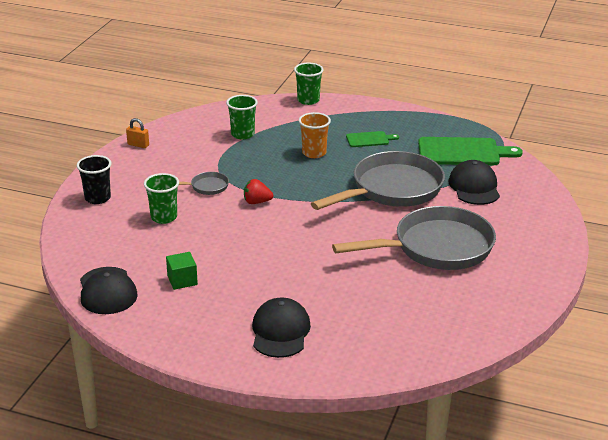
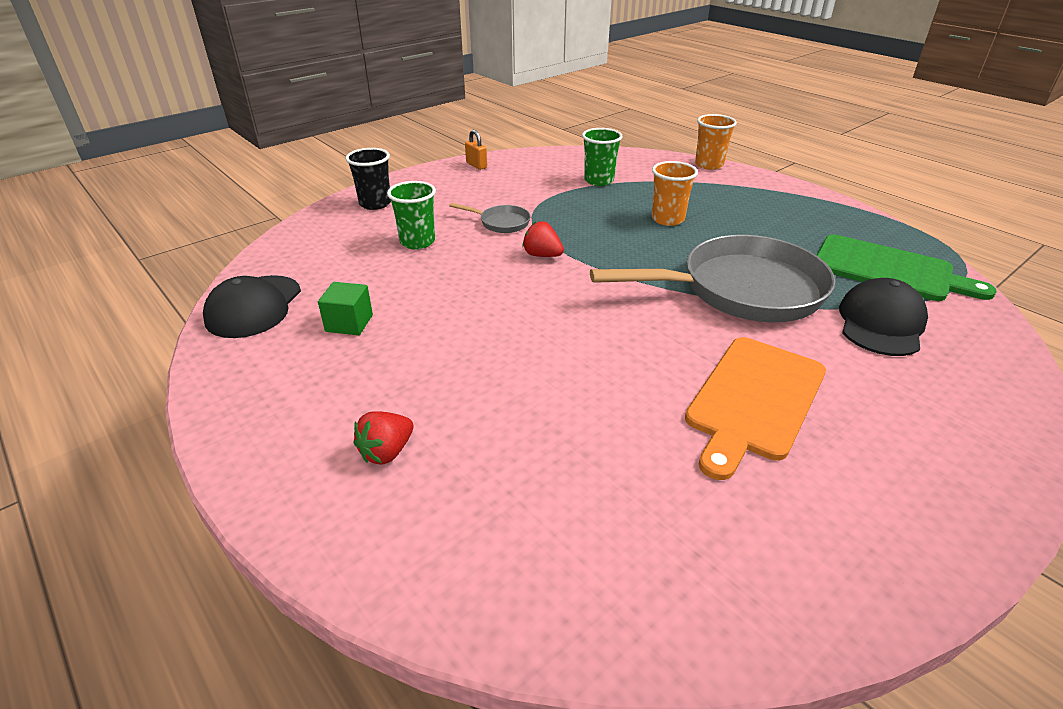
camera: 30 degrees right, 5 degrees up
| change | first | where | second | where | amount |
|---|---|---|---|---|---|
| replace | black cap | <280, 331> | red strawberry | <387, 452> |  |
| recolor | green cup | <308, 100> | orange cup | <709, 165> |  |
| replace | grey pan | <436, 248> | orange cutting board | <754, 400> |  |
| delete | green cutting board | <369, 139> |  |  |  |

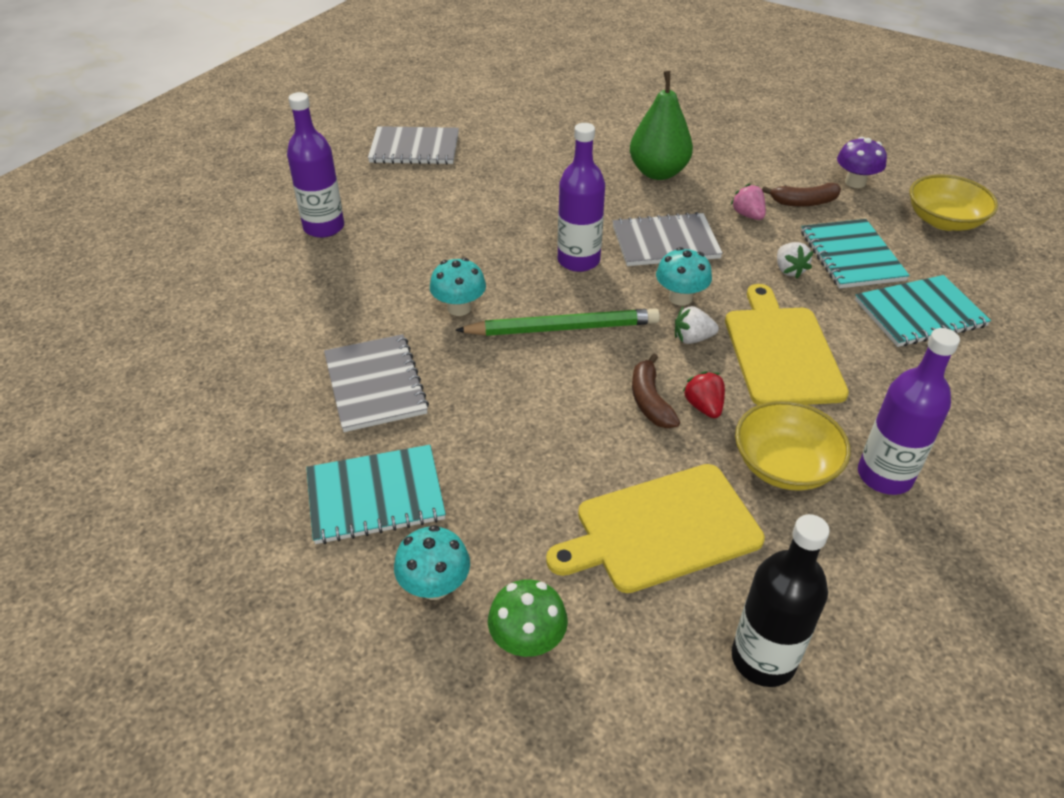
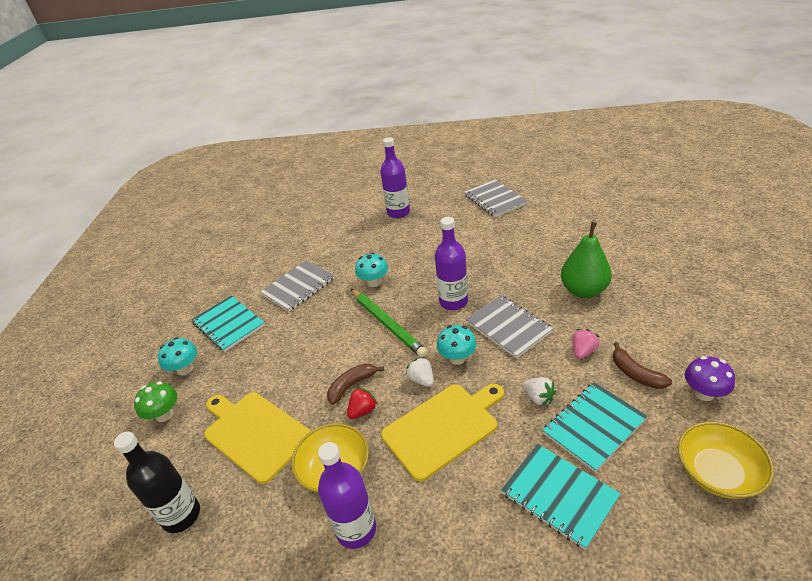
camera: 65 degrees right, 5 degrees down
| change | first | where | second | where | amount |
|---|---|---|---|---|---|
| rotate | white strawberry | <789, 270> |  | <538, 398> | 90 degrees counterclockwise |

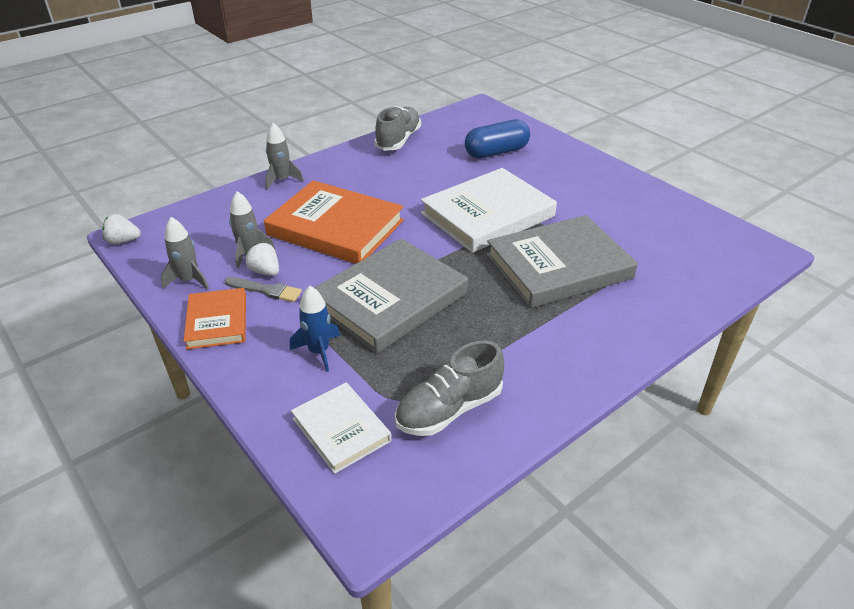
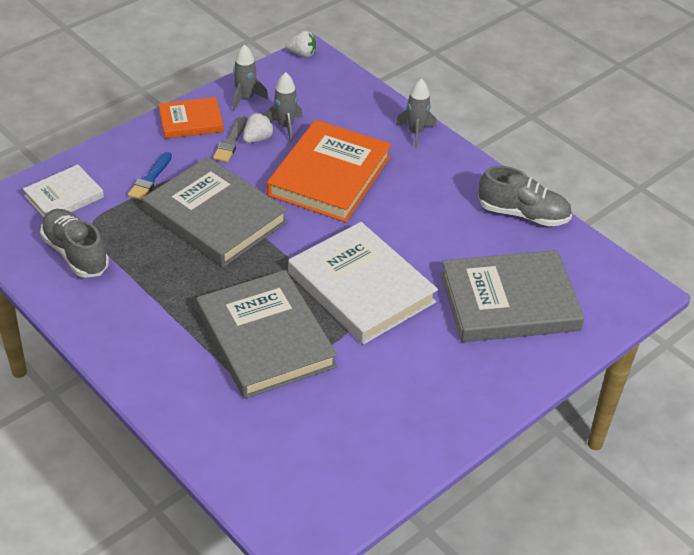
camera: 85 degrees right, 5 degrees up
| change | first | where | second | where | amount |
|---|---|---|---|---|---|
| rotate | white strawberry | <123, 241> |  | <302, 54> | 105 degrees clockwise |
| replace | blue rocket | <319, 351> | blue brush | <150, 179> |  |
| replace | blue capsule | <496, 152> | grey book | <509, 302> |  |

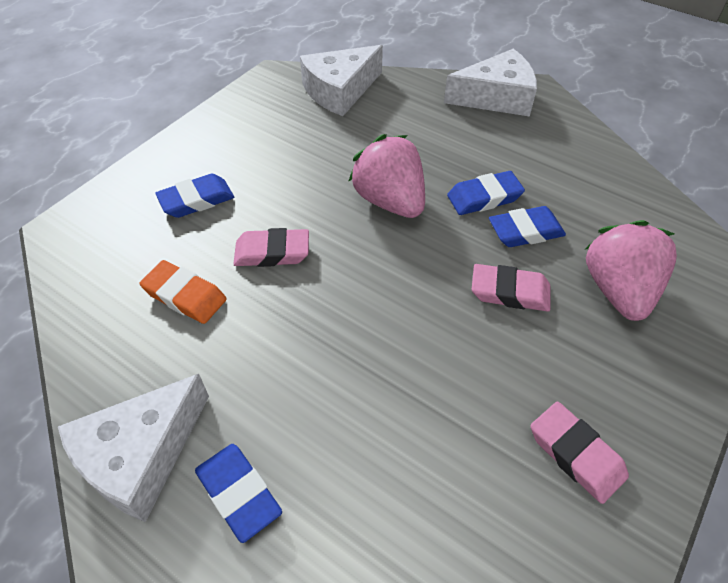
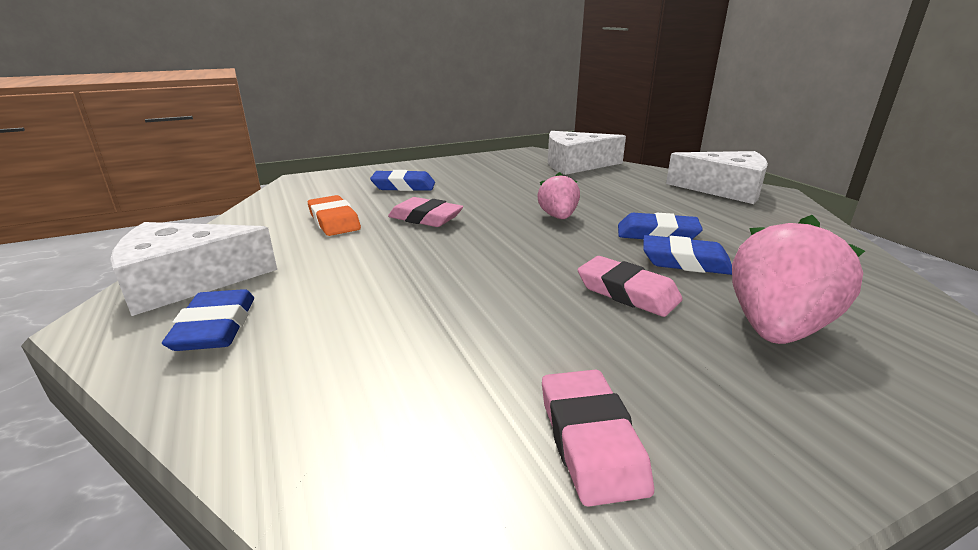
camera: 30 degrees right, 25 degrees down
| change | first | where | second | where | amount |
|---|---|---|---|---|---|
| resize | pink strawberry | <390, 201> |  | <558, 217> | x0.59 |

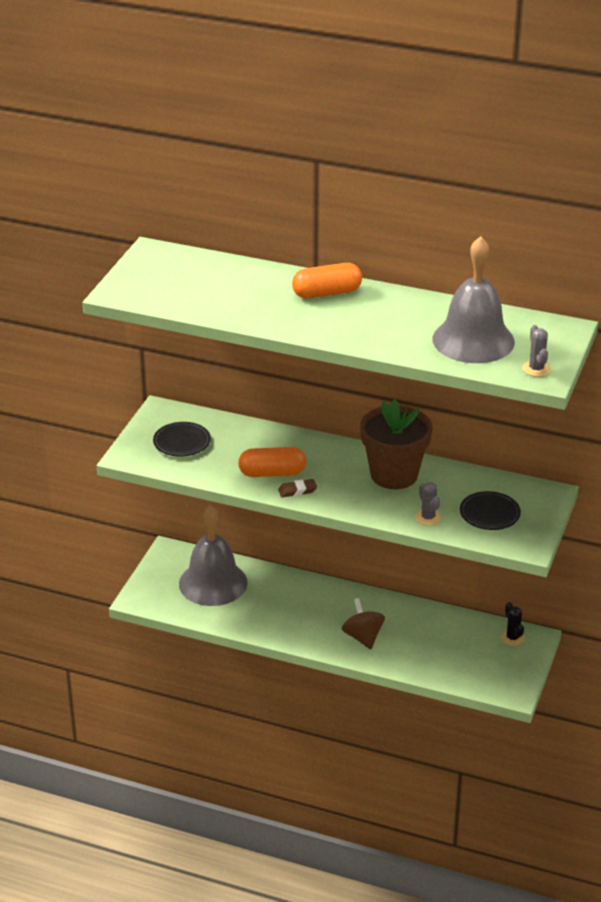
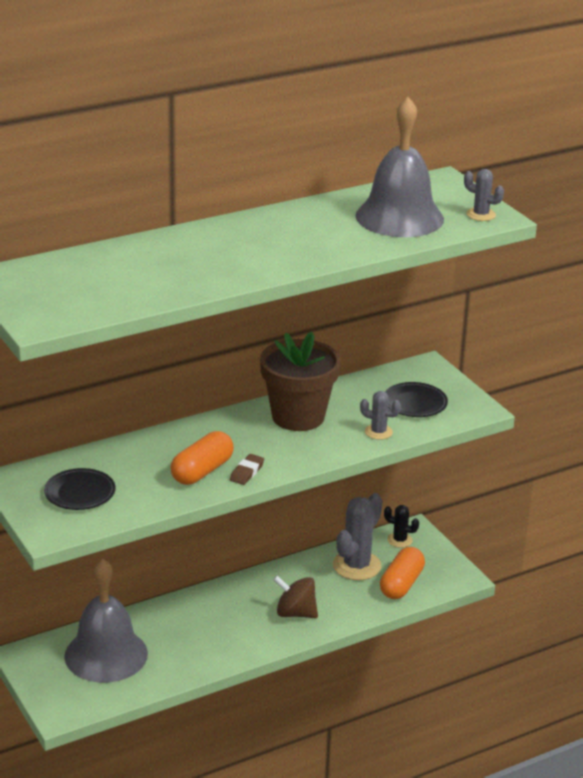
camera: 50 degrees left, 5 degrees down
| change | first | where | second | where | amount |
|---|---|---|---|---|---|
| move | orange capsule | <327, 293> |  | <401, 584> |  |
| insert |  |  | grey cactus | <357, 566> |  |

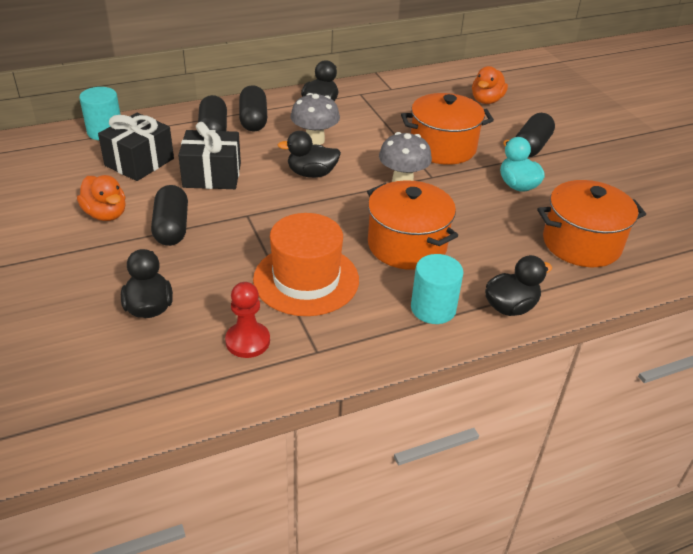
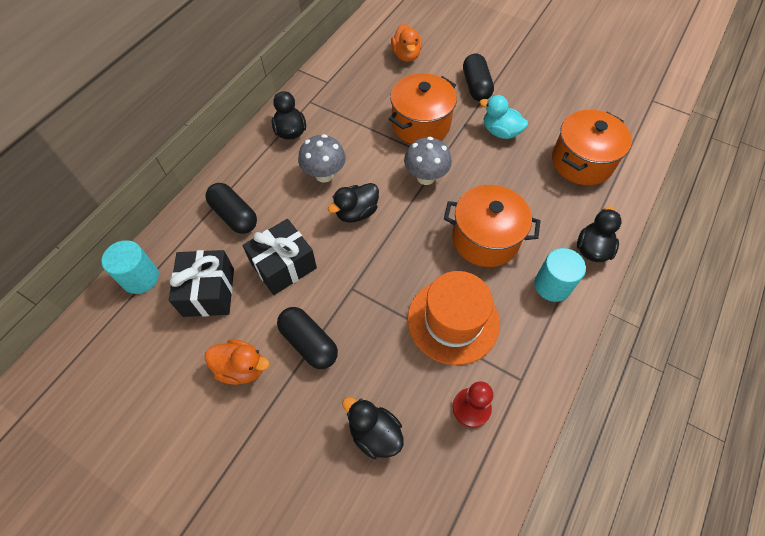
camera: 35 degrees left, 20 degrees up
| change | first | where | second | where | amount |
|---|---|---|---|---|---|
| delete | black capsule | <253, 120> |  |  |  |

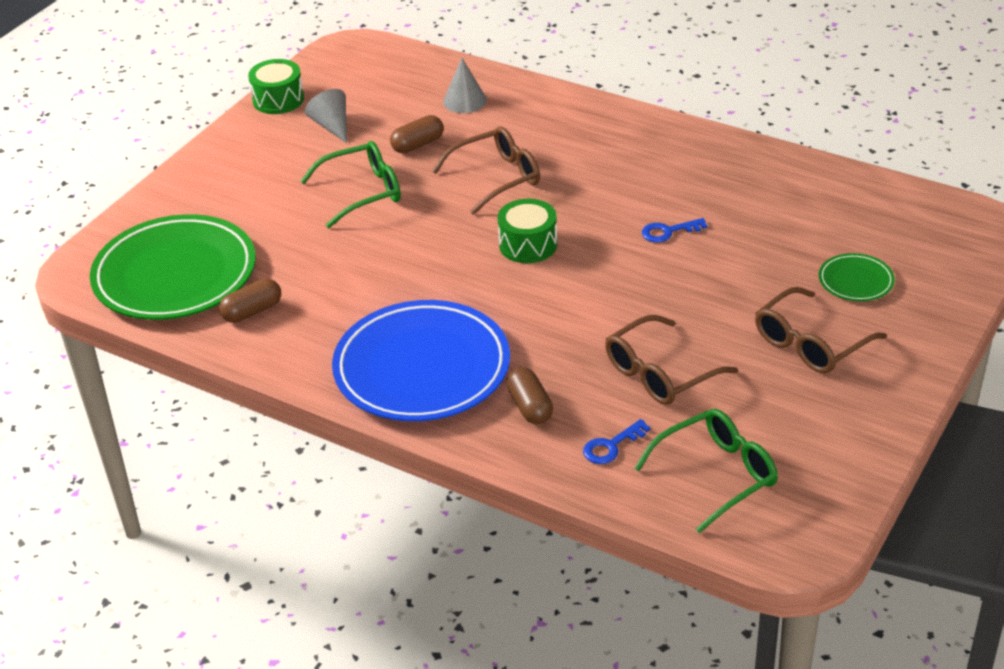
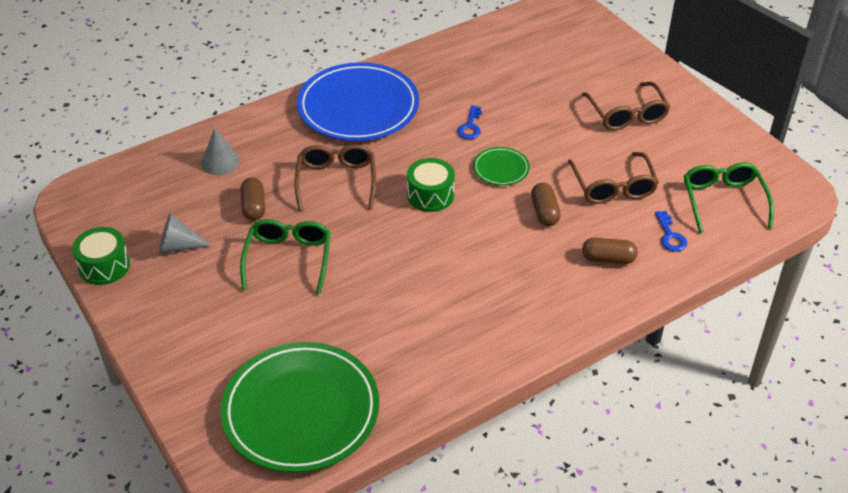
camera: 65 degrees left, 5 degrees up
| change | first | where | second | where | amount |
|---|---|---|---|---|---|
| move | brown capsule | <252, 311> |  | <544, 212> |  |
| move | blue plate | <422, 368> |  | <358, 107> |  |
| move | green plate | <855, 281> |  | <501, 169> |  |

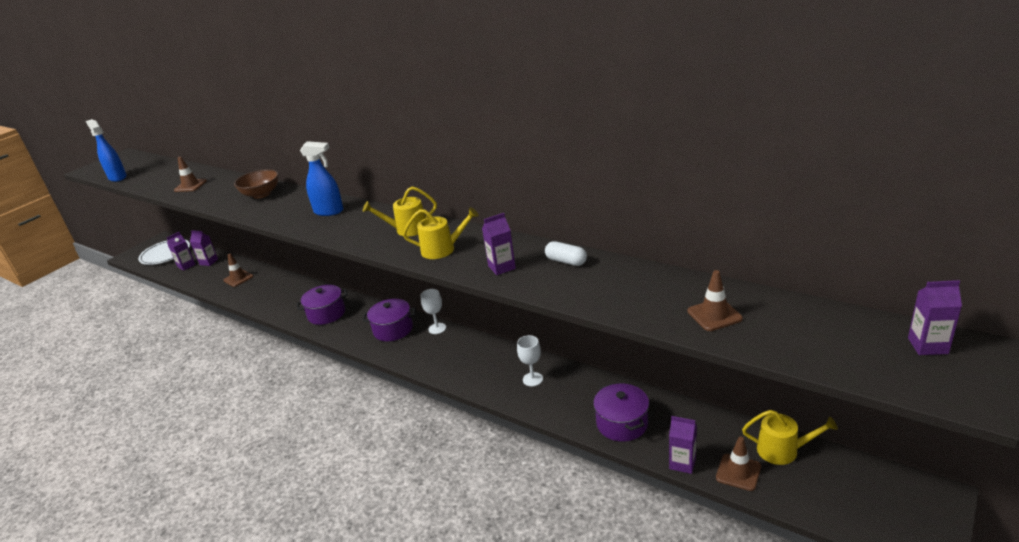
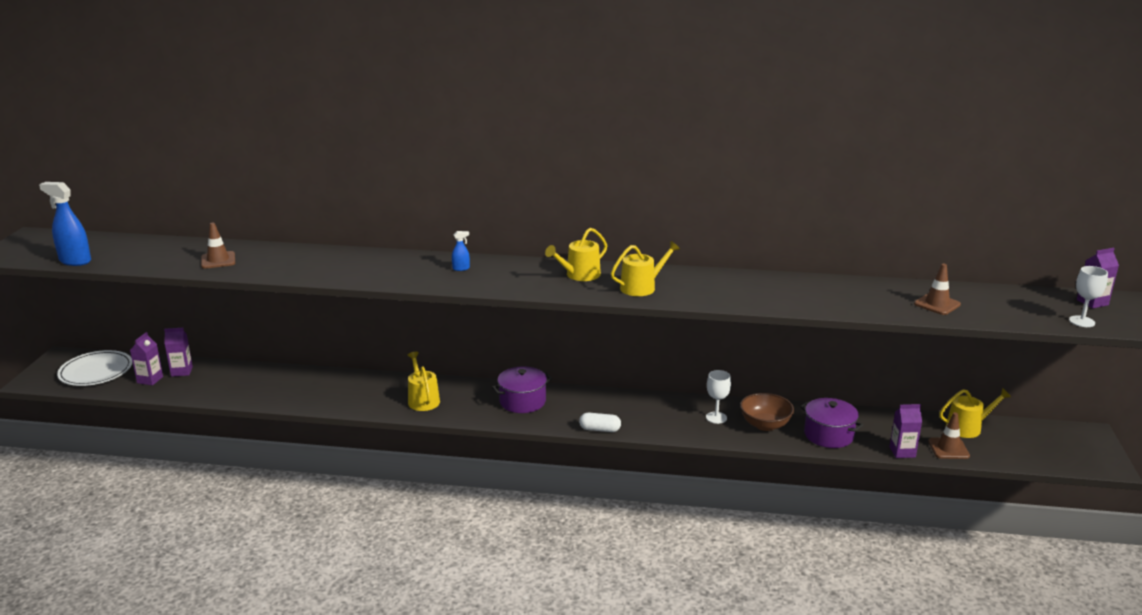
camera: 30 degrees left, 5 degrees down
| change | first | where | second | where | amount |
|---|---|---|---|---|---|
| delete | brown traffic cone | <238, 278> |  |  |  |
| move | brown bowl | <261, 194> |  | <765, 425> |  |
| replace | purple pot | <326, 314> | yellow watering can | <422, 400> |  |
| resize | blue spray bottle | <329, 211> |  | <461, 268> | x0.48 |
| move | white goblet | <437, 328> |  | <1082, 321> |  |
| delete | purple carton | <501, 267> |  |  |  |
| move | white capsule | <566, 261> |  | <600, 429> |  |

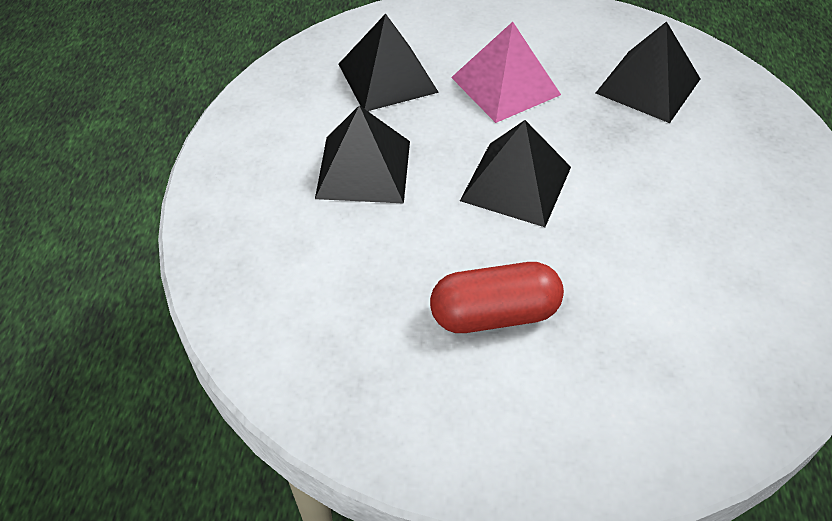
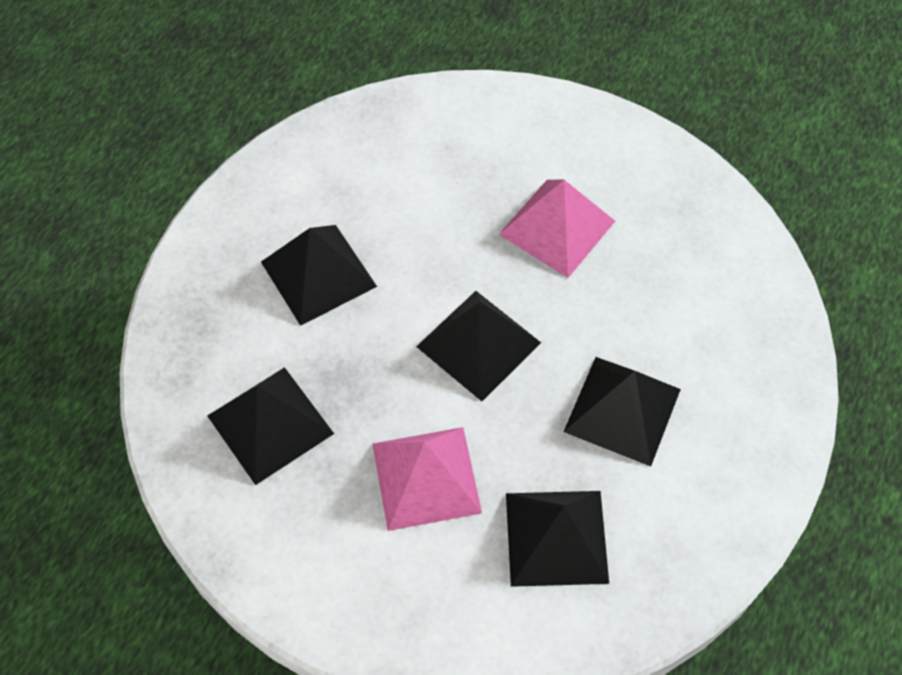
camera: 160 degrees left, 10 degrees up
| change | first | where | second | where | amount |
|---|---|---|---|---|---|
| replace | red capsule | <494, 314> | pink pyramid | <557, 227> |  |
| insert |  |  | black pyramid | <318, 274> |  |

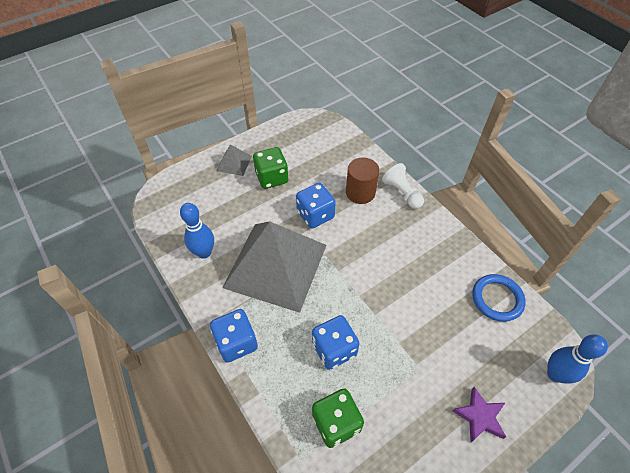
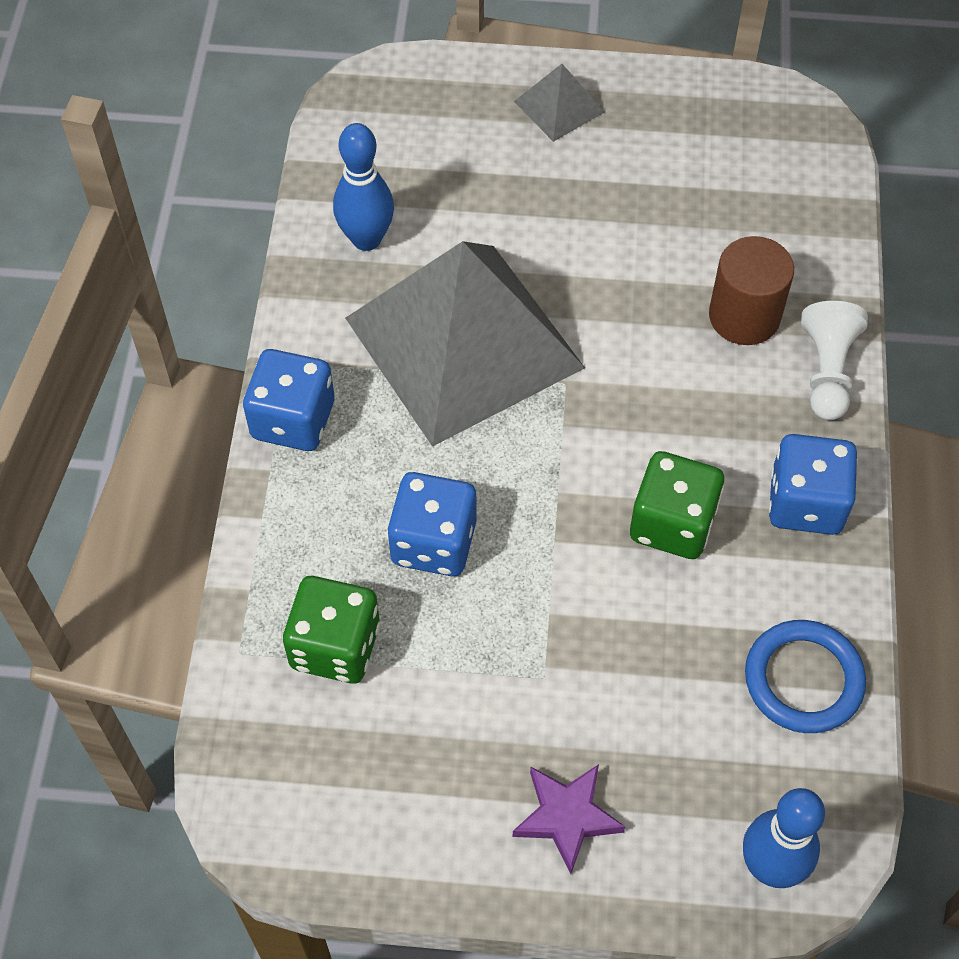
camera: 40 degrees right, 5 degrees up
| change | first | where | second | where | amount |
|---|---|---|---|---|---|
| move | green dice | <272, 178> |  | <672, 523> |  |
| move | blue dice | <315, 215> |  | <805, 503> |  |

